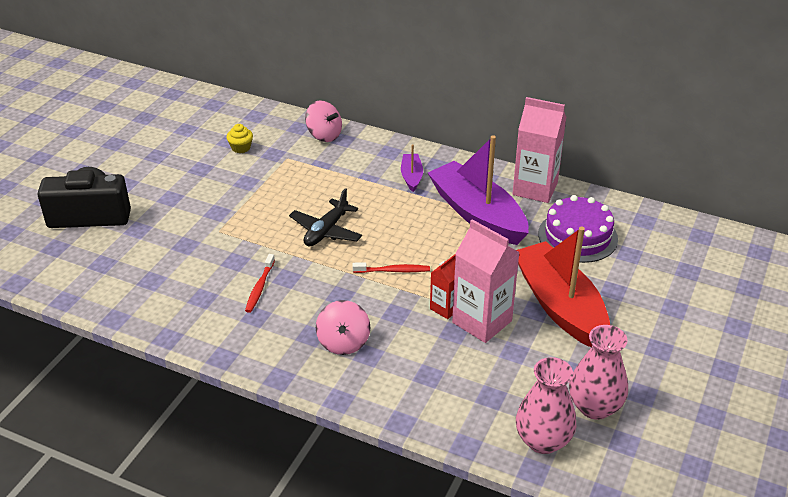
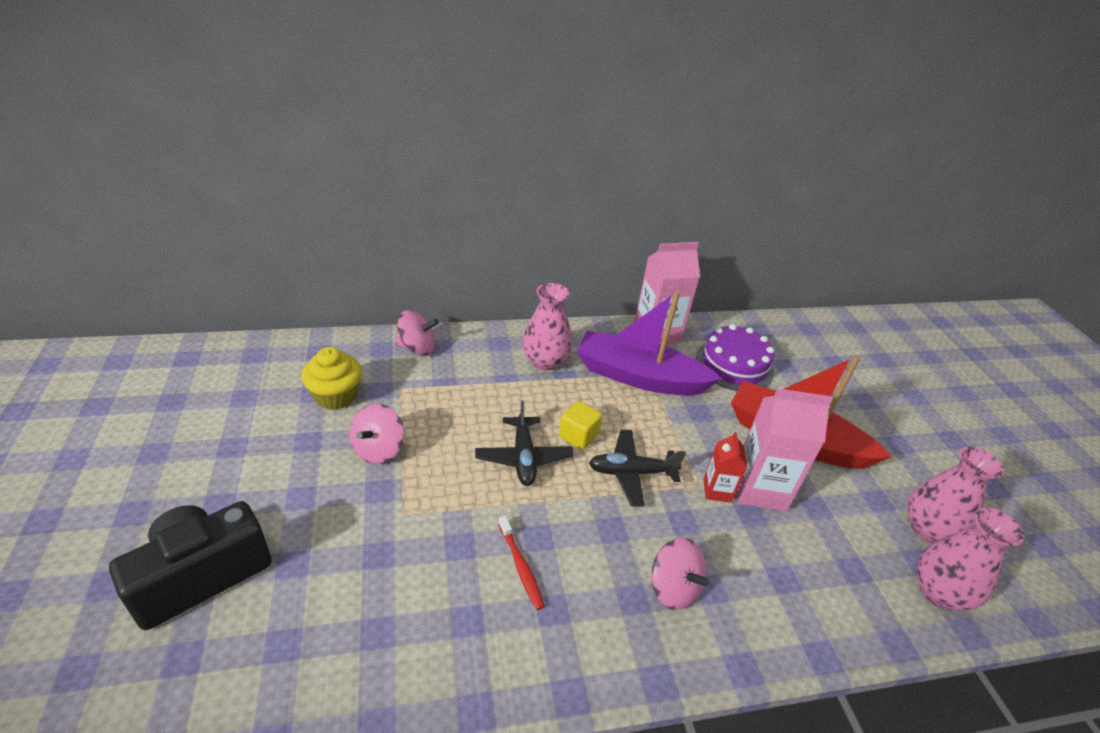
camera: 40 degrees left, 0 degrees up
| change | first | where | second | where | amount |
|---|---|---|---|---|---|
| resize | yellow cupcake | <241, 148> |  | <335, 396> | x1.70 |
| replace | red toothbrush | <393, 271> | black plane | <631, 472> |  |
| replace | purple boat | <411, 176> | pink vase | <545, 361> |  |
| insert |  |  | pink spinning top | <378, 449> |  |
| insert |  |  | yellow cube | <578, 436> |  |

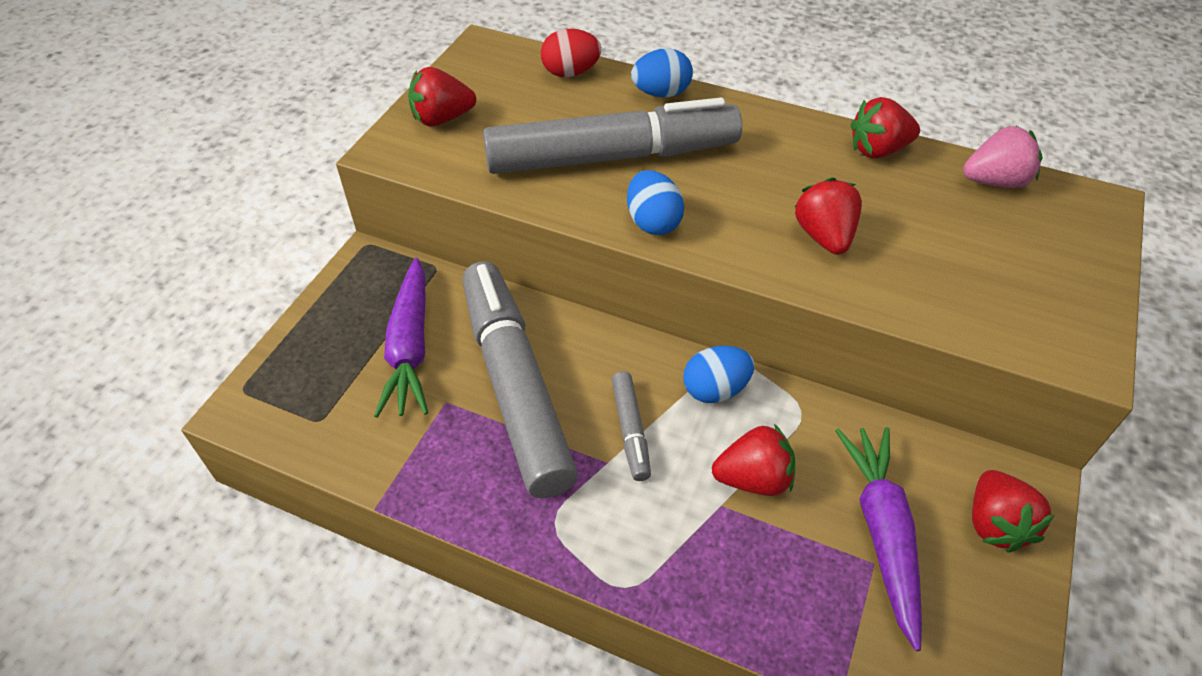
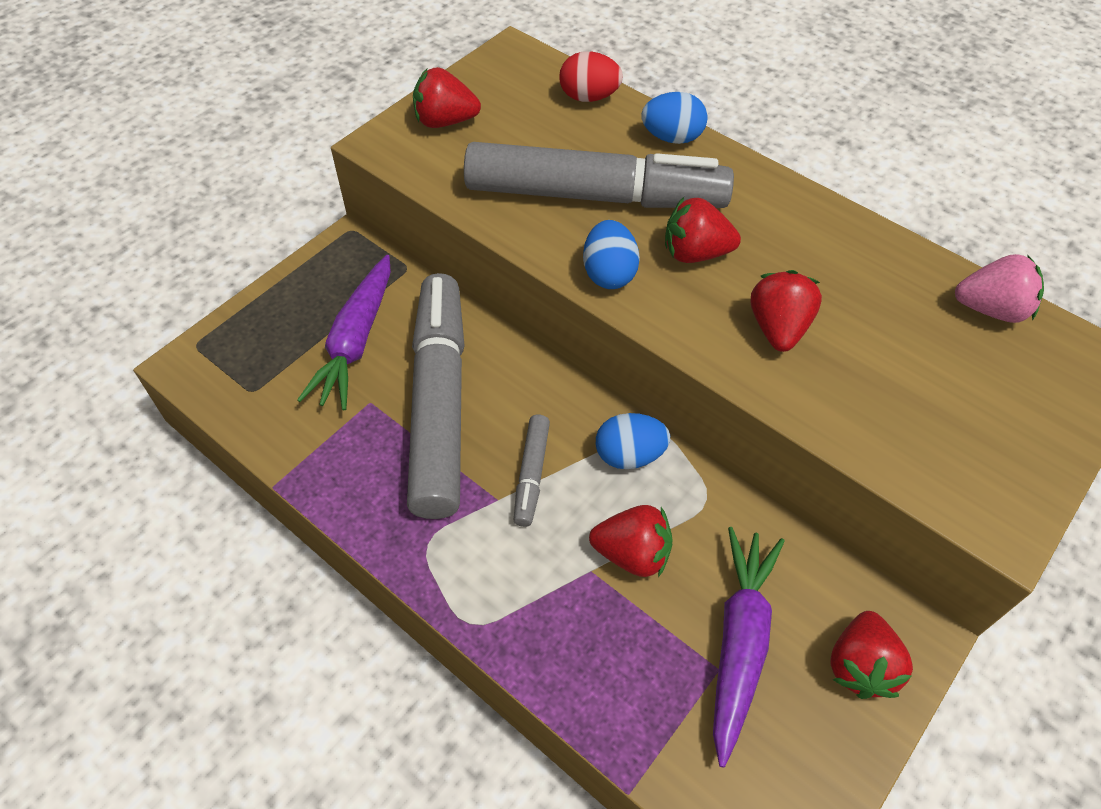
camera: 15 degrees right, 5 degrees up
| change | first | where | second | where | amount |
|---|---|---|---|---|---|
| move | red strawberry | <878, 150> |  | <695, 253> |  |

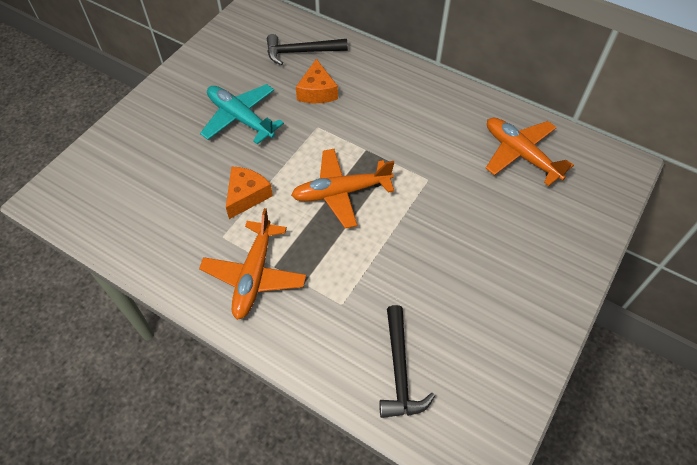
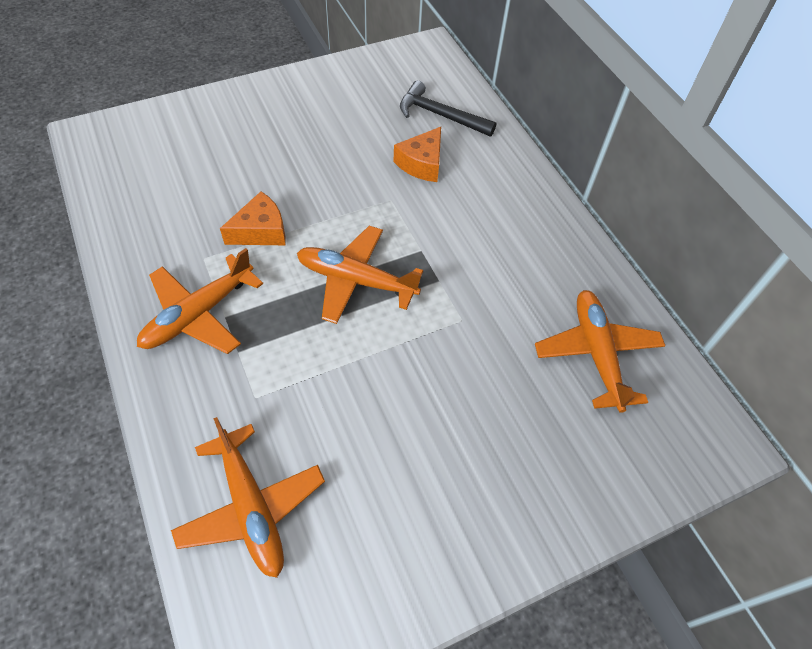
camera: 30 degrees right, 0 degrees up
| change | first | where | second | where | amount |
|---|---|---|---|---|---|
| delete | turquoise plane | <240, 118> |  |  |  |
| replace | black hammer | <400, 370> | orange plane | <251, 508> |  |

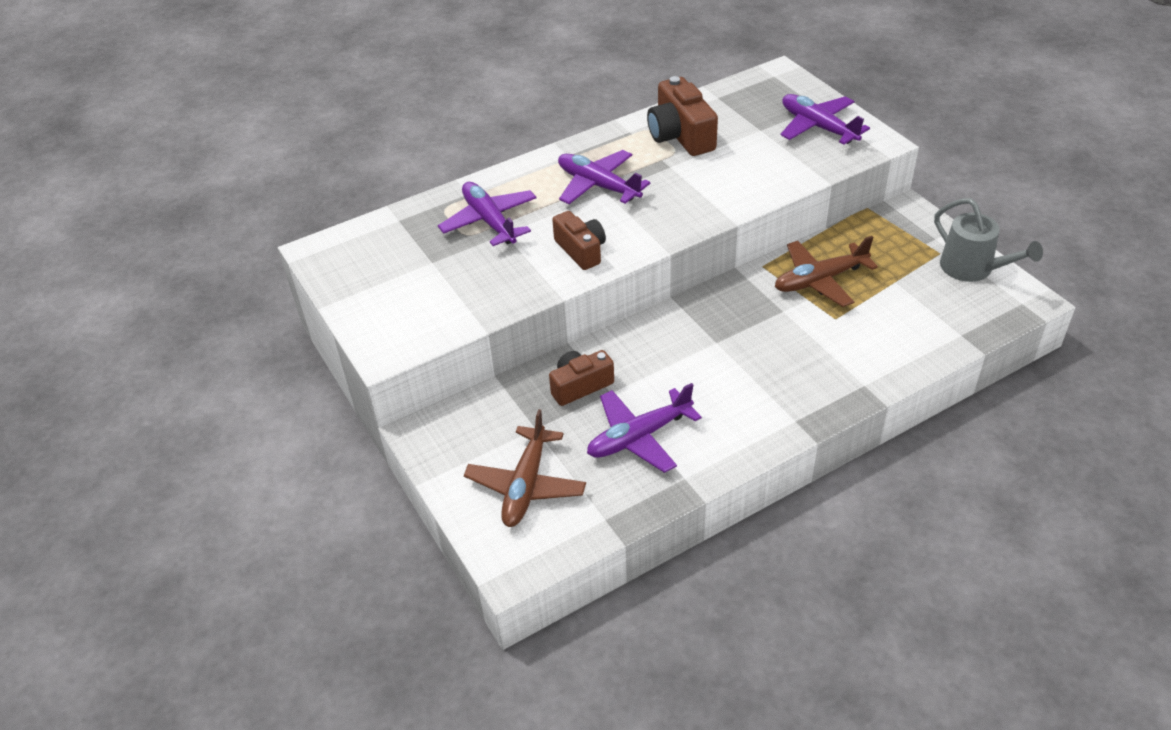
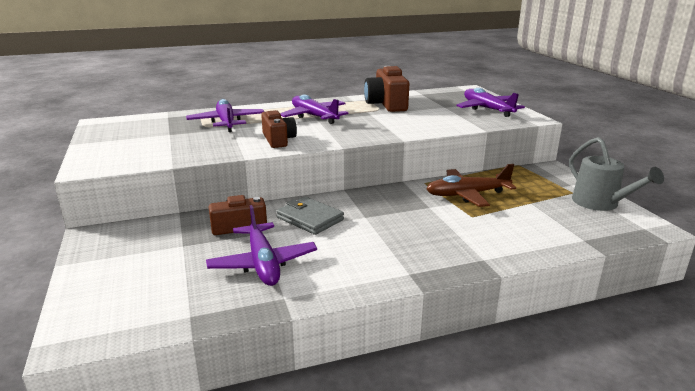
camera: 10 degrees right, 20 degrees down
| change | first | where | second | where | amount |
|---|---|---|---|---|---|
| delete | brown plane | <526, 486> |  |  |  |
| rotate | purple plane | <639, 437> |  | <263, 263> | 90 degrees counterclockwise |
| insert |  |  | grey wallet | <310, 219> |  |

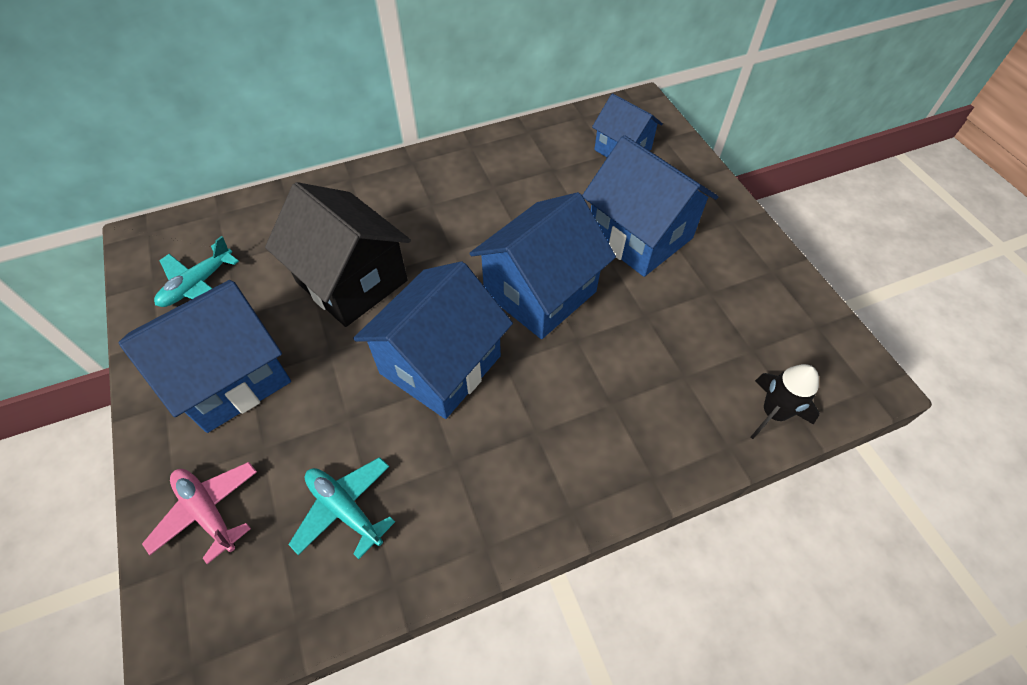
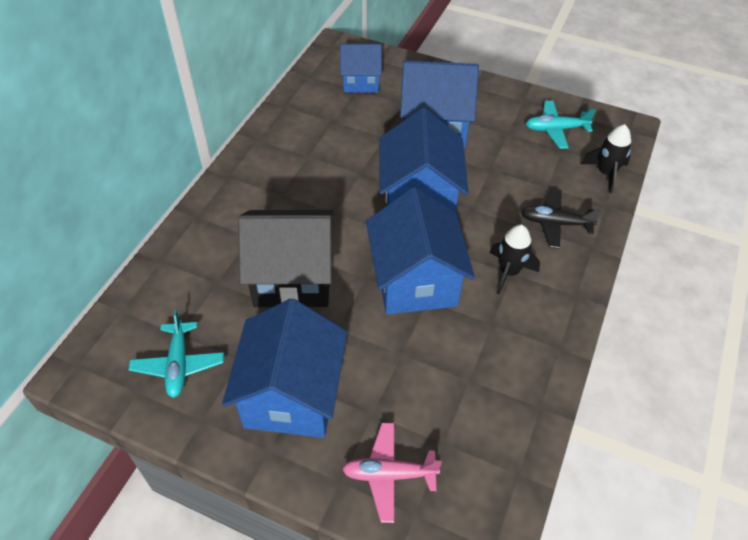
camera: 45 degrees left, 5 degrees down
| change | first | where | second | where | amount |
|---|---|---|---|---|---|
| move | turquoise plane | <345, 509> |  | <555, 129> |  |
| insert |  |  | black rocket | <509, 272> |  |
| insert |  |  | black plane | <555, 223> |  |

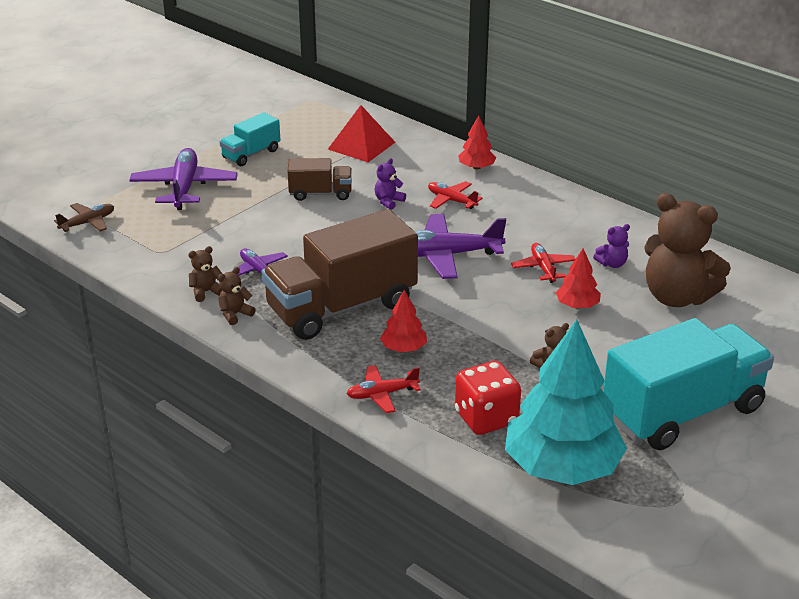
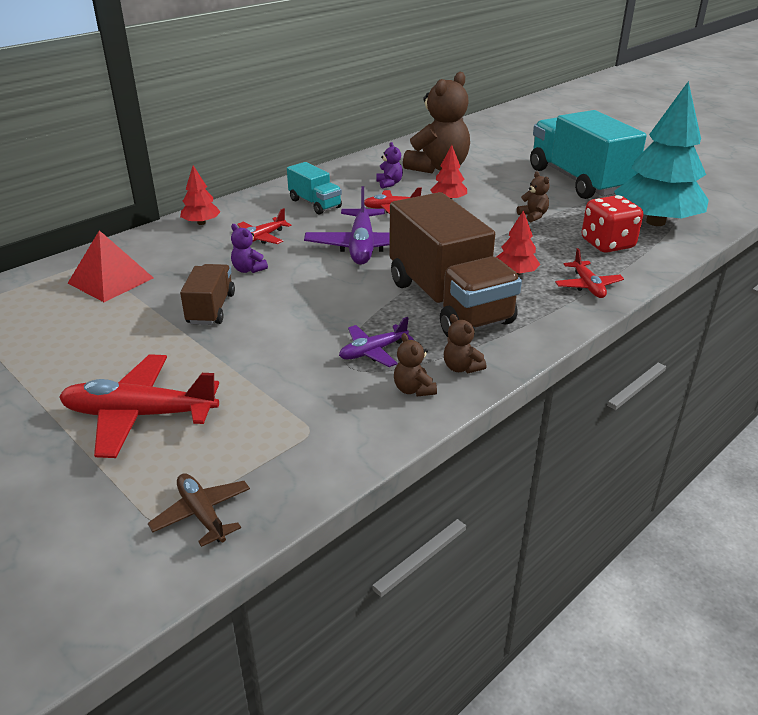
camera: 85 degrees left, 0 degrees up
| change | first | where | second | where | amount |
|---|---|---|---|---|---|
| recolor | purple plane | <184, 187> | red plane | <139, 415> |  |
| move | turquoise truck | <251, 154> |  | <315, 203> |  |

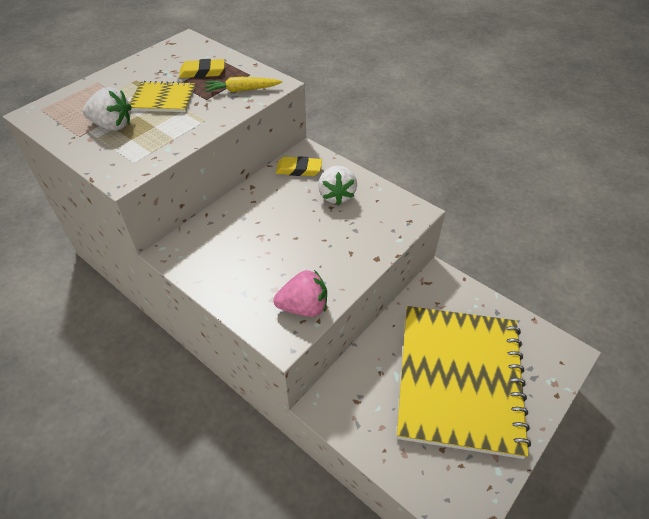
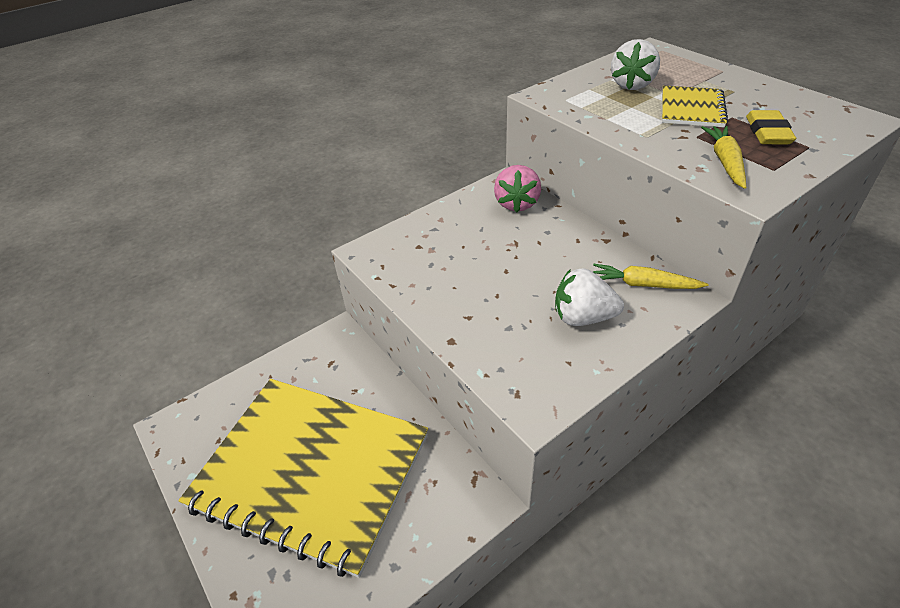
camera: 105 degrees right, 5 degrees down
| change | first | where | second | where | amount |
|---|---|---|---|---|---|
| move | pink strawberry | <303, 307> |  | <516, 204> |  |
| replace | yellow eraser | <299, 169> | yellow carrot | <643, 284> |  |

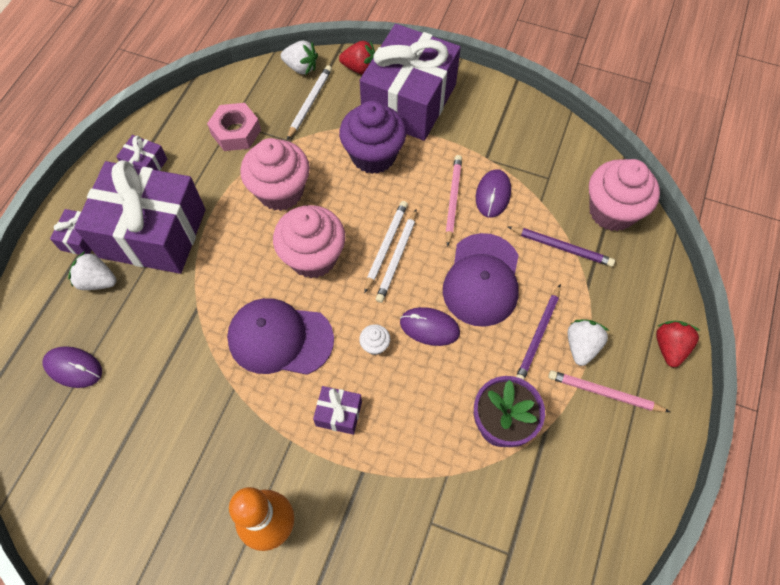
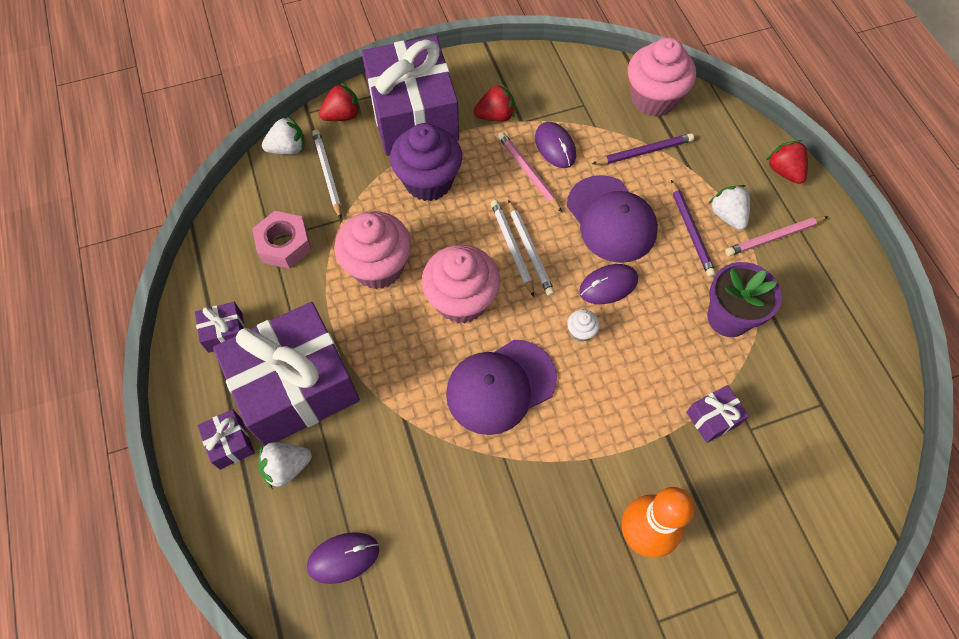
camera: 40 degrees left, 0 degrees up
| change | first | where | second | where | amount |
|---|---|---|---|---|---|
| move | purple gift | <339, 414> |  | <713, 418> |  |
| insert |  |  | red strawberry | <495, 116> |  |

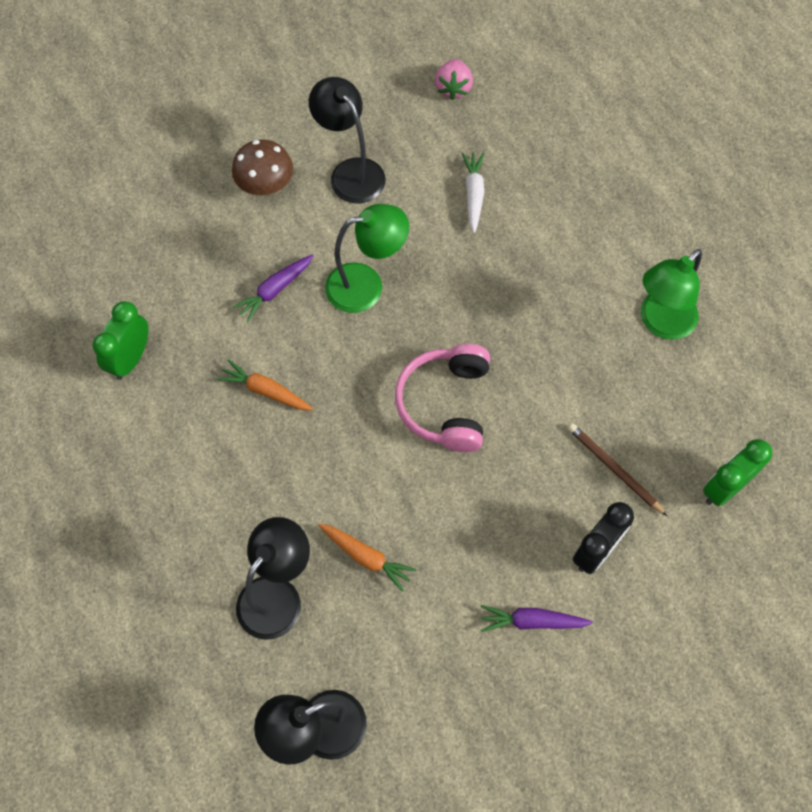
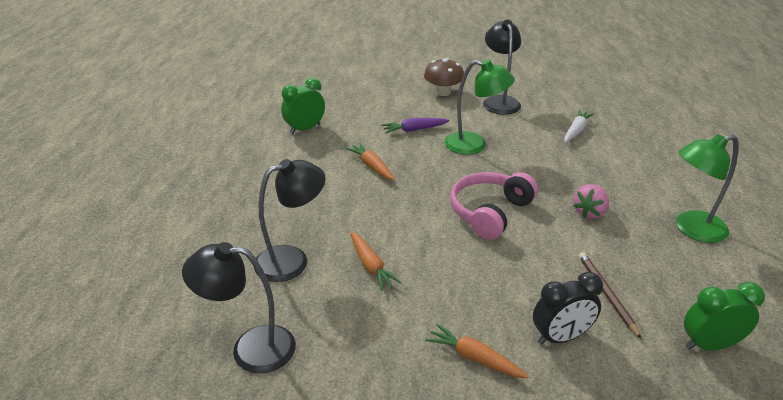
camera: 30 degrees right, 30 degrees down
| change | first | where | second | where | amount |
|---|---|---|---|---|---|
| move | pink strawberry | <453, 88> |  | <589, 212> |  |
| recolor | purple carrot | <532, 621> | orange carrot | <474, 358> |  |

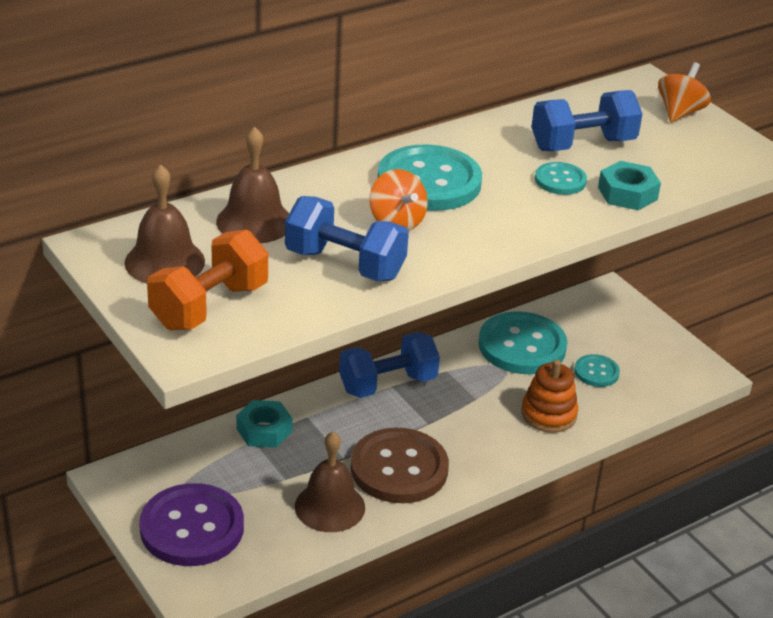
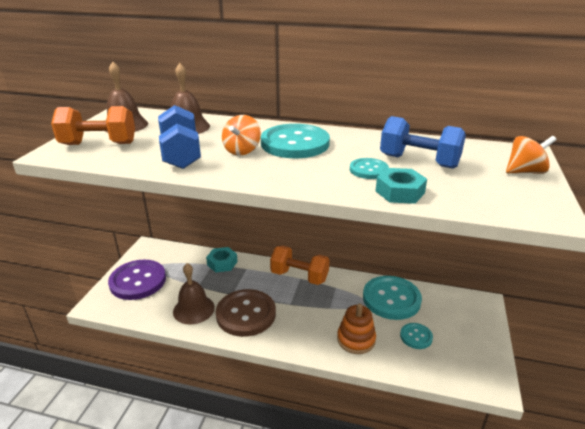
camera: 50 degrees right, 5 degrees down
| change | first | where | second | where | amount |
|---|---|---|---|---|---|
| recolor | blue dumbbell | <387, 384> | orange dumbbell | <299, 276> |  |

